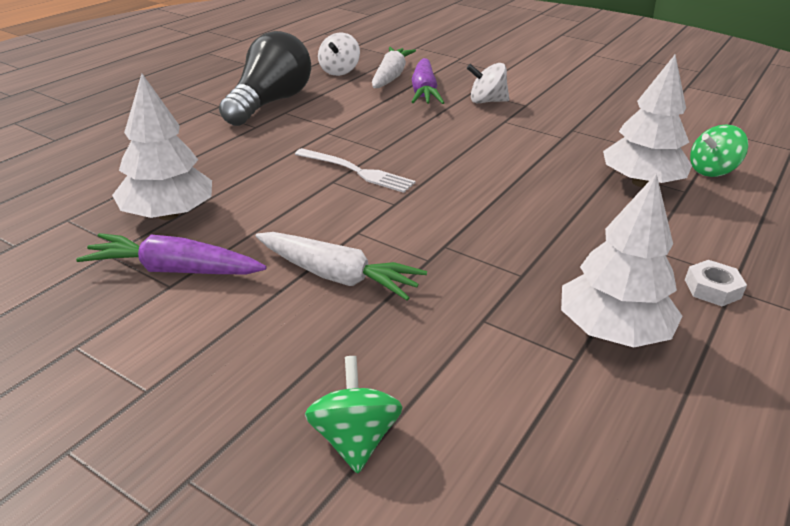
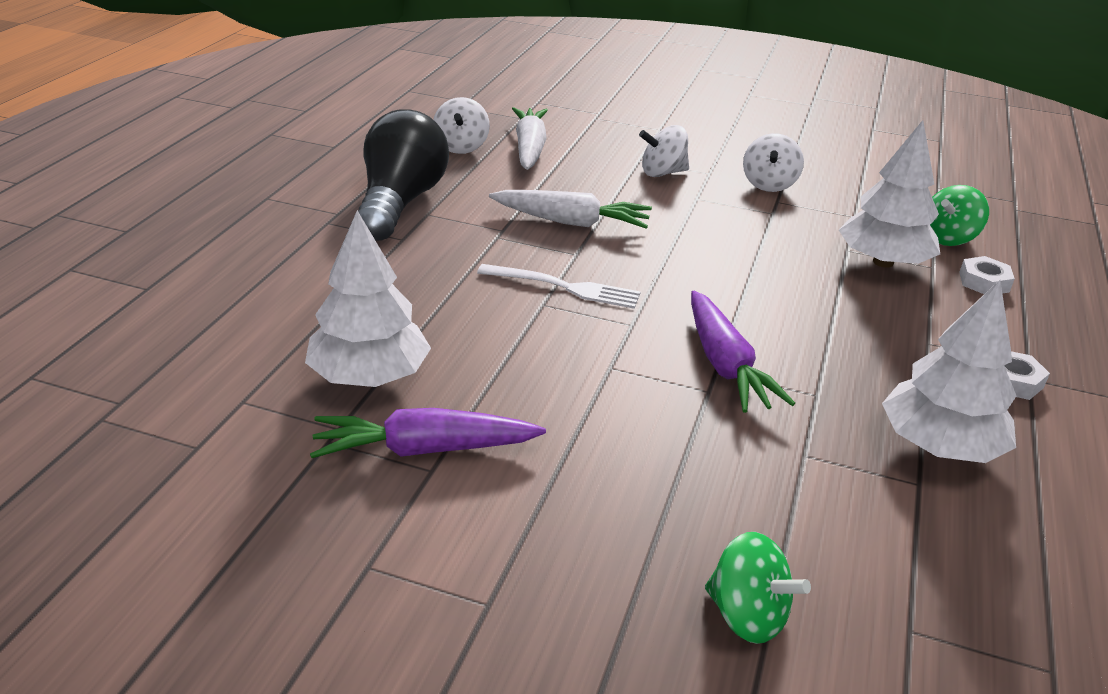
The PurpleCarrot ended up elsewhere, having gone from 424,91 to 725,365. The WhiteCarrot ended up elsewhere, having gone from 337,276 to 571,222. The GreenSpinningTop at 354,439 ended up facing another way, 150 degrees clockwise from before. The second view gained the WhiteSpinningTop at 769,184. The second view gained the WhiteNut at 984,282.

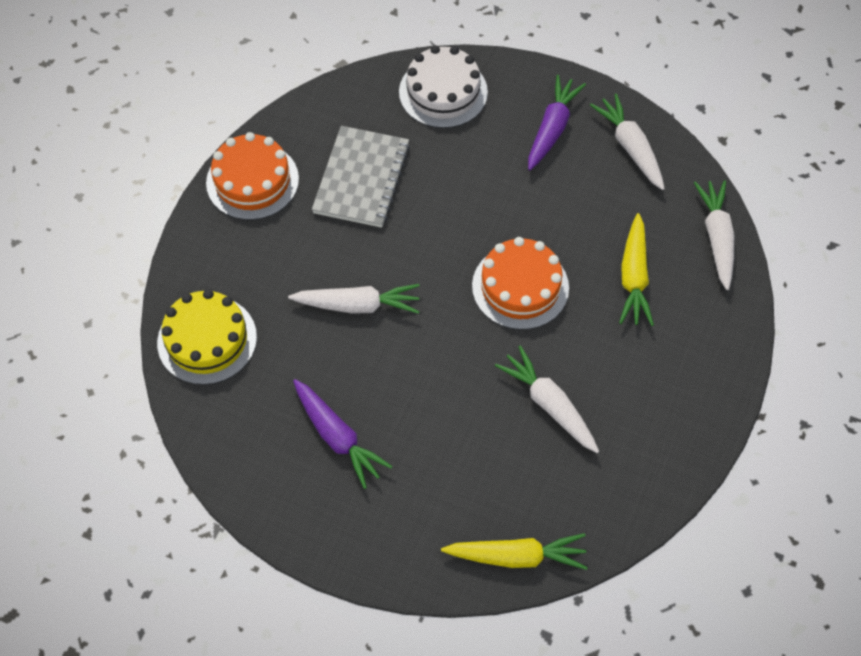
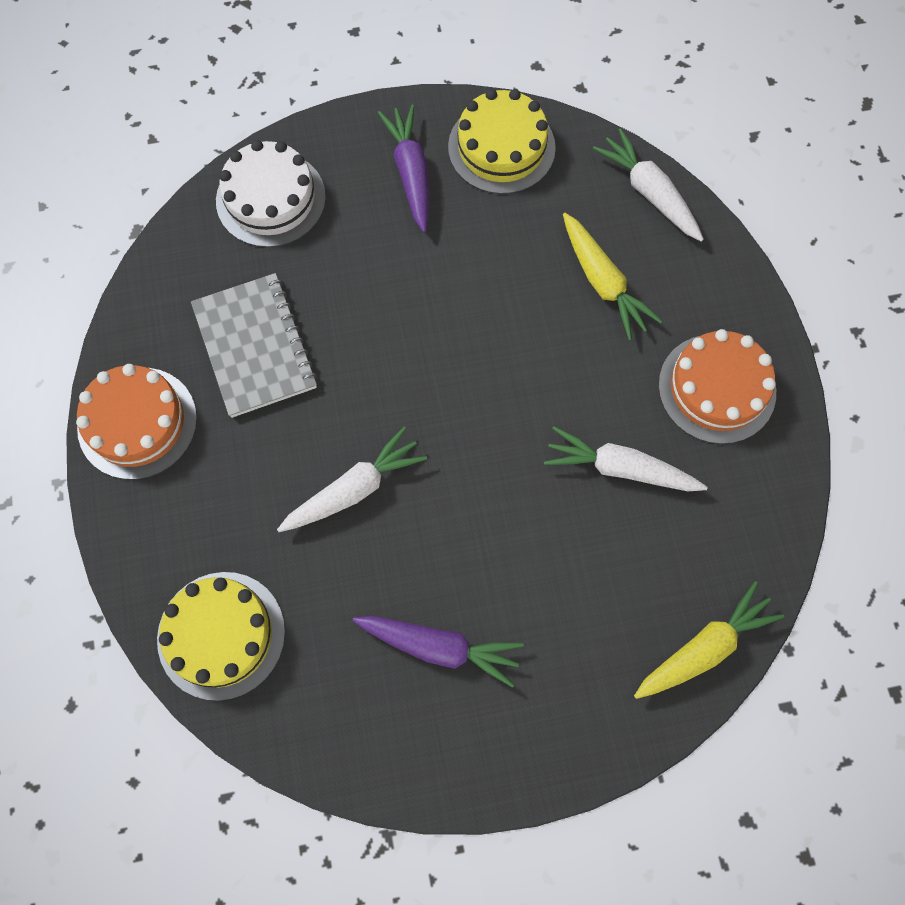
Where the WhiteCarrot stood at 630,147, the YellowCake came to stand at 501,147. The OrangeCake ended up elsewhere, having gone from 520,287 to 716,388.

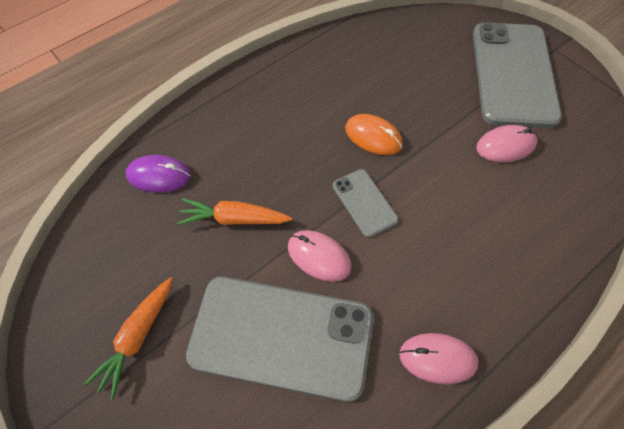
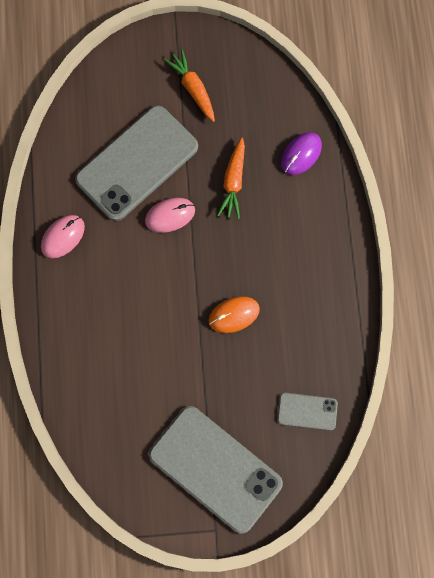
The second view lost the PinkMouse at 505,146. The GreyPhone ended up elsewhere, having gone from 364,202 to 307,411. The OrangeCarrot at 234,219 ended up facing another way, 150 degrees clockwise from before.

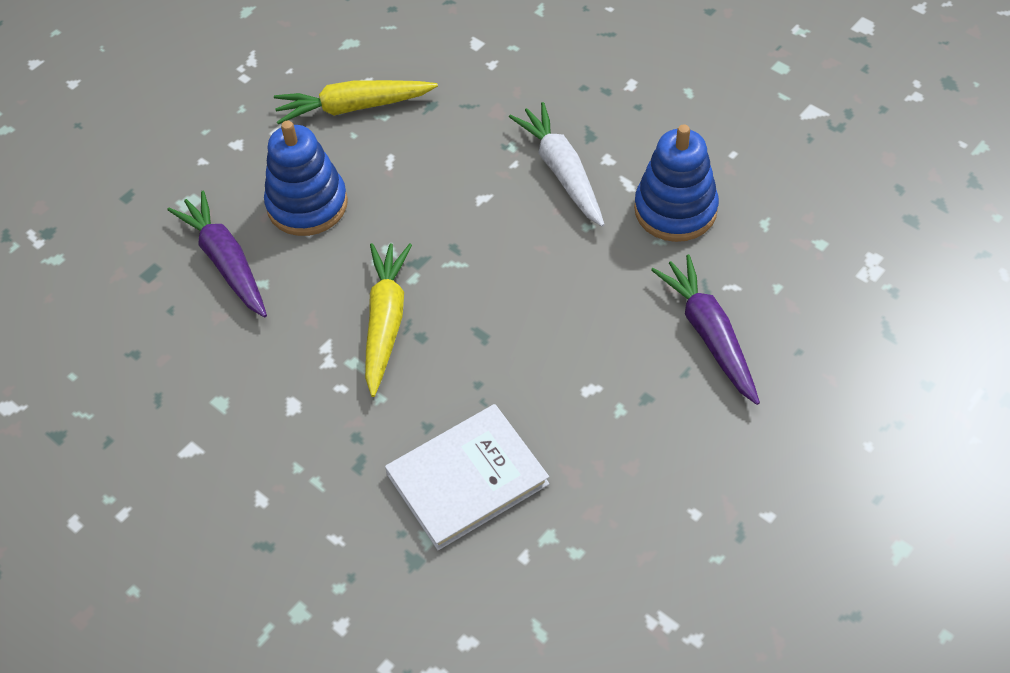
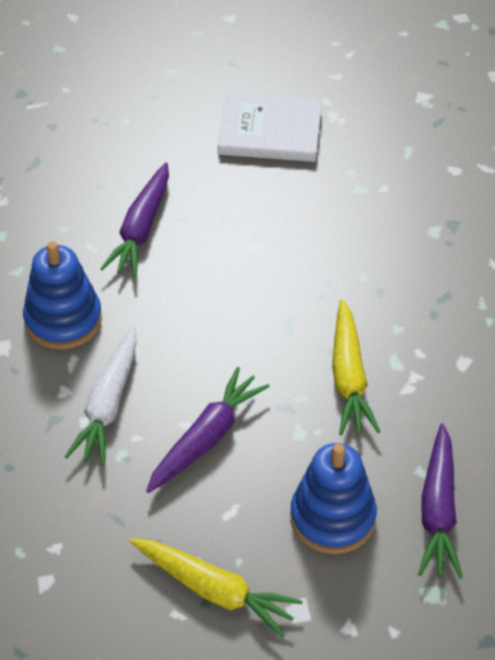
The YellowCarrot at 385,321 ended up facing another way, 45 degrees counterclockwise from before. The WhiteBook ended up elsewhere, having gone from 467,479 to 270,132. The second view gained the PurpleCarrot at 206,438.

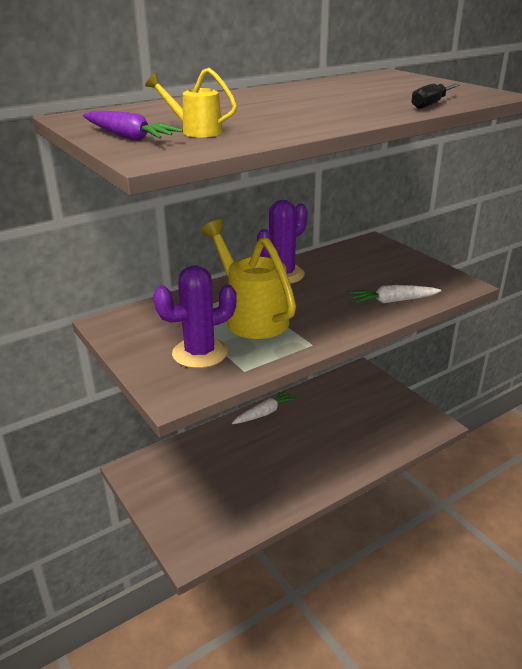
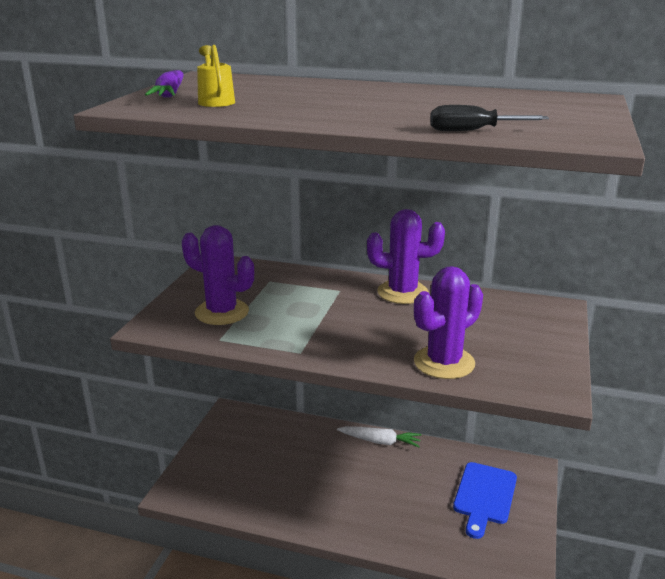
The second view lost the YellowWateringCan at 251,316. Where the WhiteCarrot stood at 393,301, the PurpleCactus came to stand at 444,363. The second view gained the BlueCuttingBoard at 484,496.

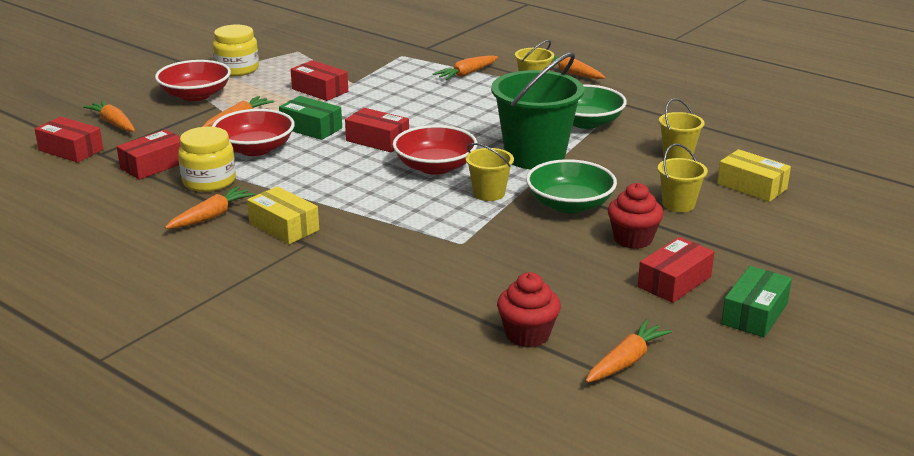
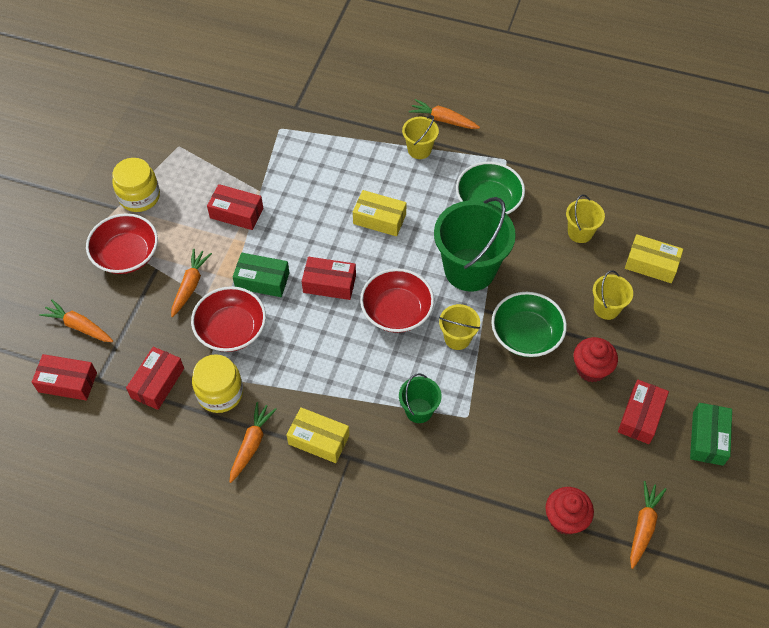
The second view lost the OrangeCarrot at 466,74. The second view gained the YellowBox at 379,219. The second view gained the GreenBucket at 419,410.

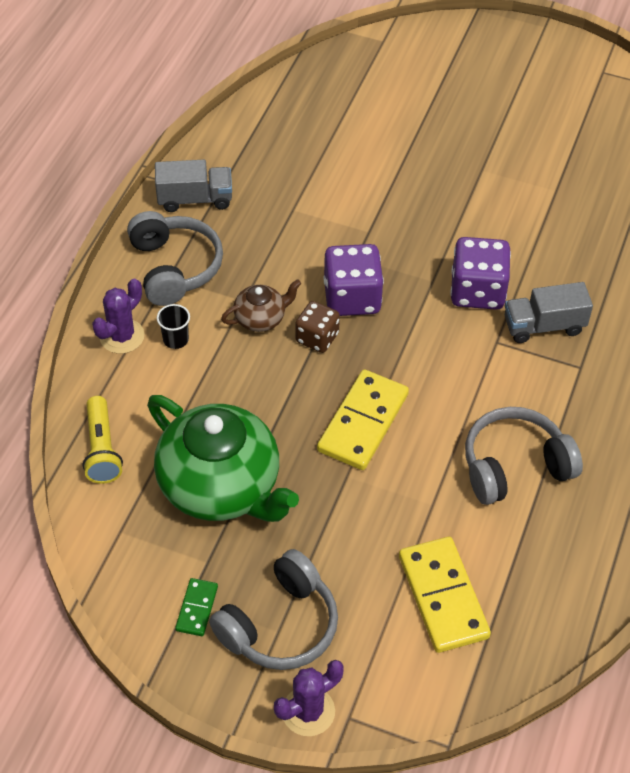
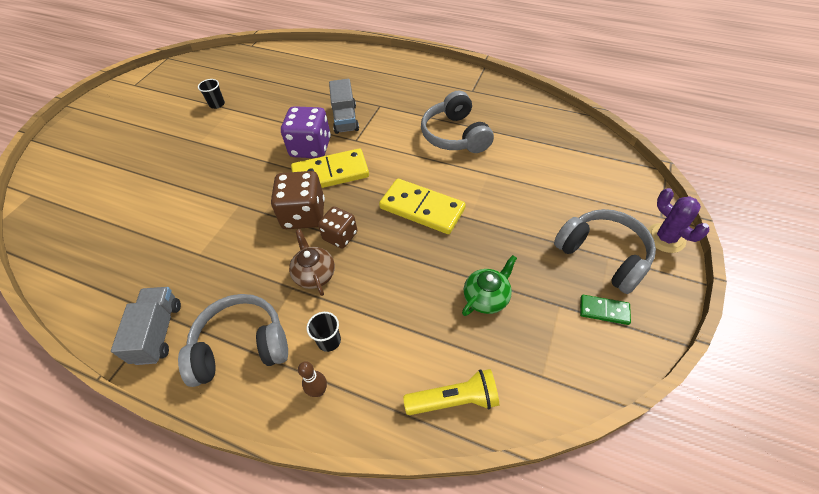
What was the PurpleDice at 352,298 turned into the BrownDice at 304,215. Where the PurpleCactus stood at 122,336, the BrownBowlingPin came to stand at 319,391. The size of the GreenTeapot at 221,486 changed by a factor of 0.46. The YellowDomino ended up elsewhere, having gone from 442,597 to 330,173. The second view gained the BlackCup at 217,104.

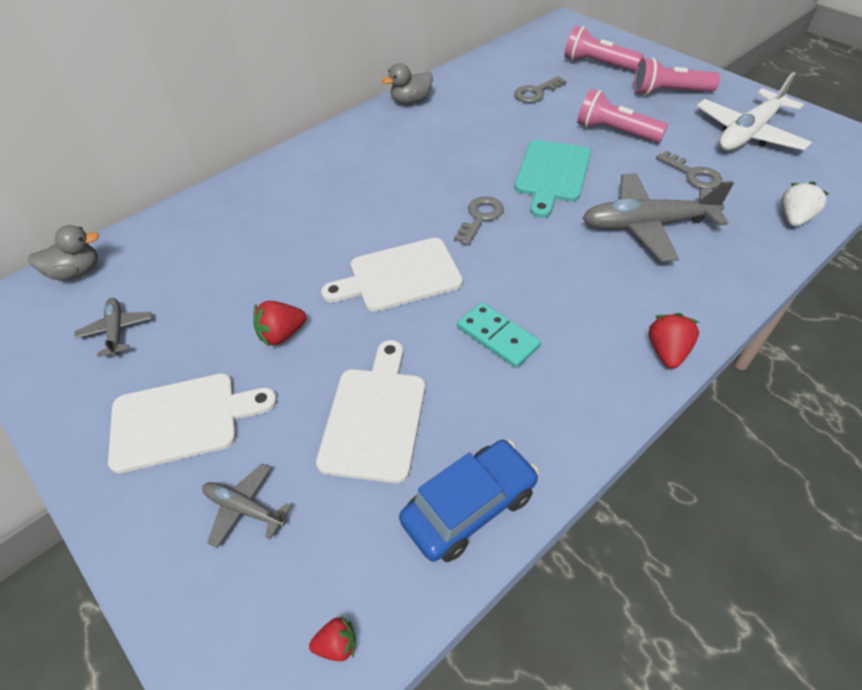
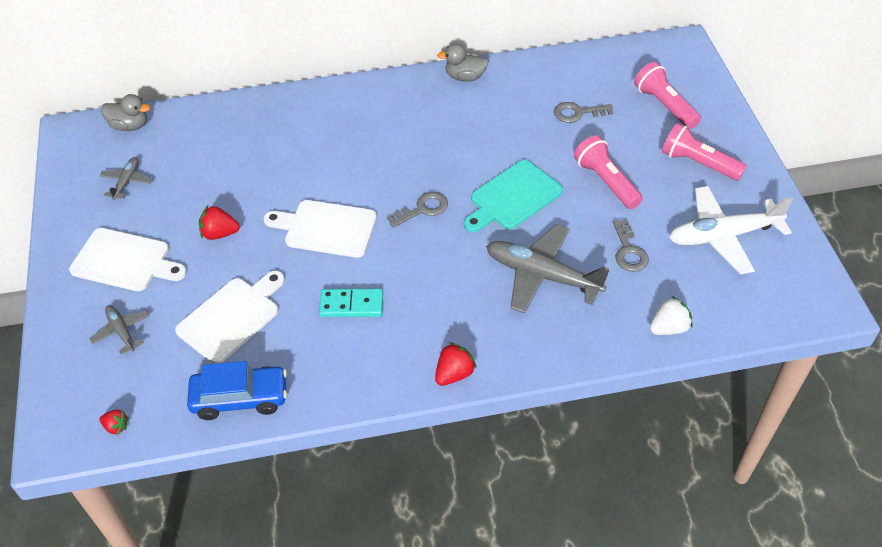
The TurquoiseDomino at 498,337 ended up facing another way, 75 degrees counterclockwise from before.

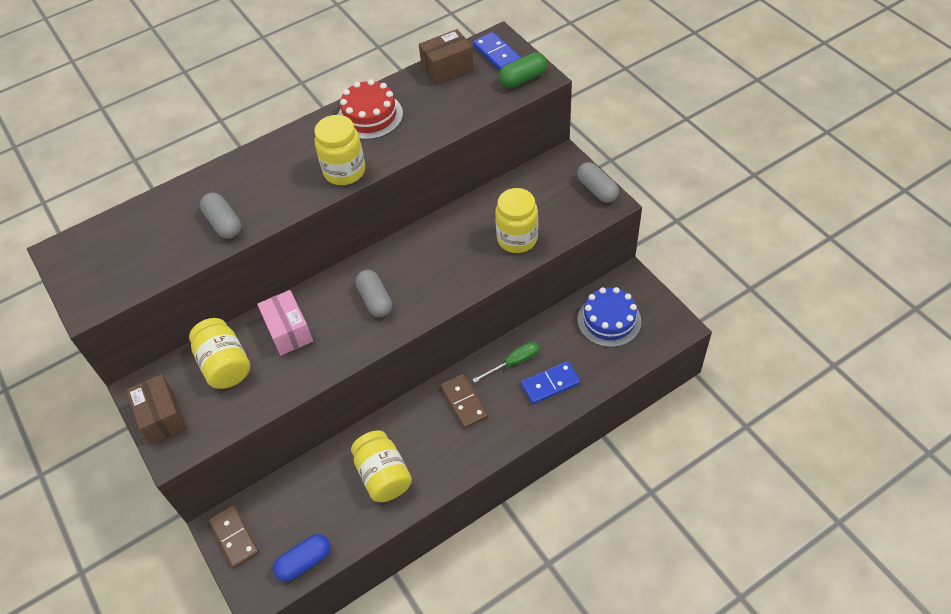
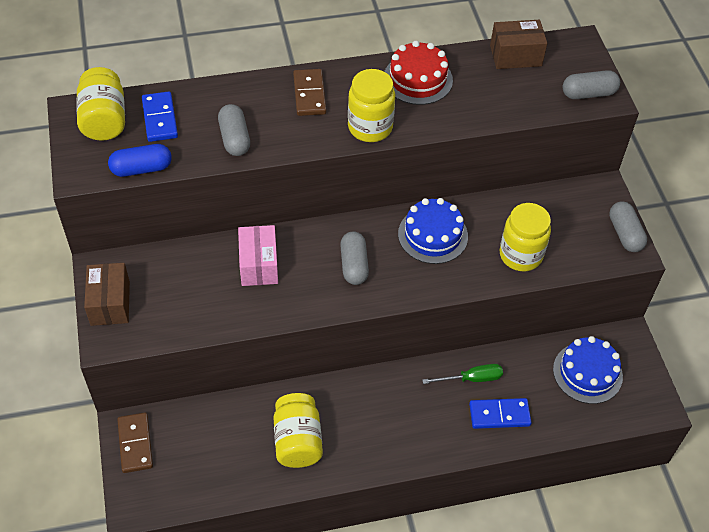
The BlueDomino ended up elsewhere, having gone from 497,54 to 160,119. What was the GreenCapsule at 523,79 turned into the GreyCapsule at 588,93. The YellowJar ended up elsewhere, having gone from 225,365 to 104,120. The BrownDomino ended up elsewhere, having gone from 464,402 to 309,94. The BlueCapsule ended up elsewhere, having gone from 304,562 to 141,169. The second view gained the BlueCake at 432,235.

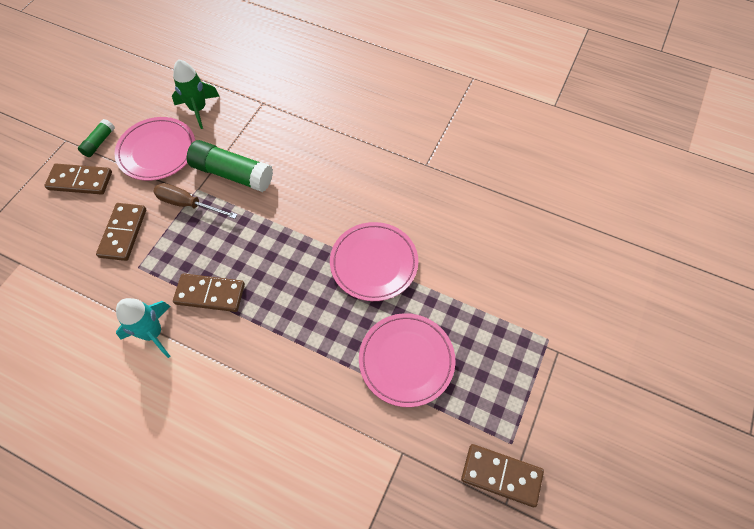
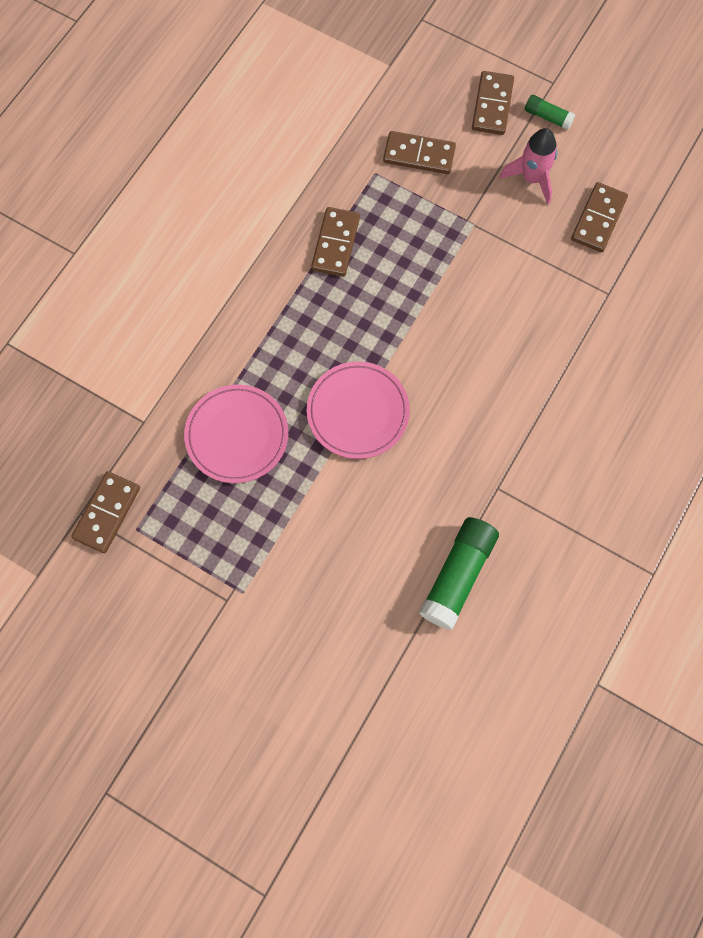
Where the GreenRocket stood at 198,109, the BrownDomino came to stand at 598,219. Where the PinkPlate stood at 157,151, the PinkRocket came to stand at 532,178. The GreenGlueStick ended up elsewhere, having gone from 232,174 to 457,575. The second view lost the BrownScrewdriver at 188,204. The second view lost the TurquoiseRocket at 153,333.

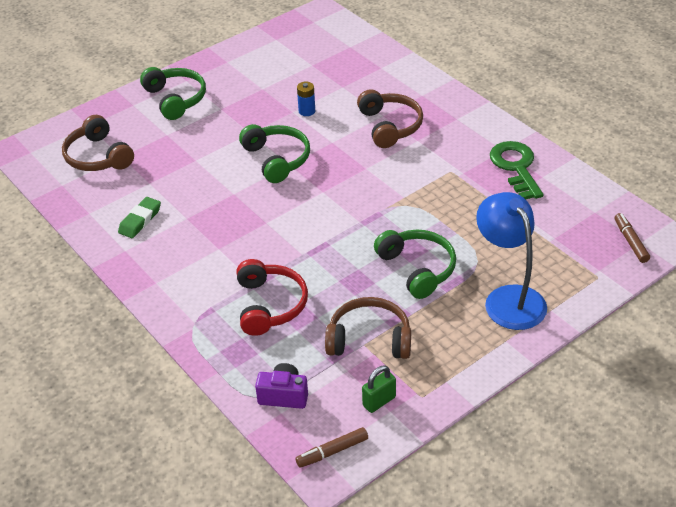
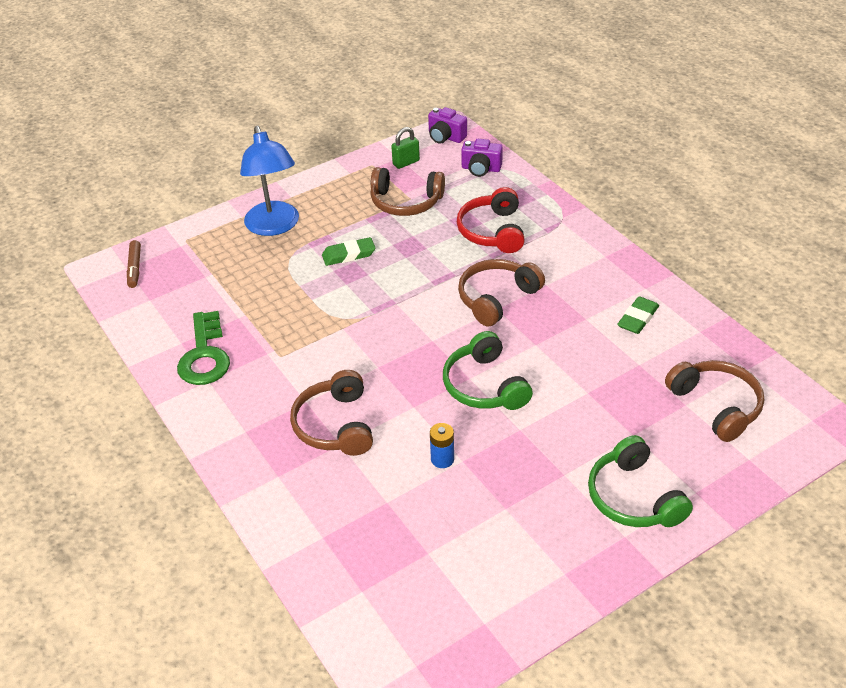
Where the GreenHeadphones stood at 417,268, the GreenEraser came to stand at 348,255. Where the BrownMarker stood at 332,451, the PurpleCamera came to stand at 445,137. The second view gained the BrownHeadphones at 496,298.

